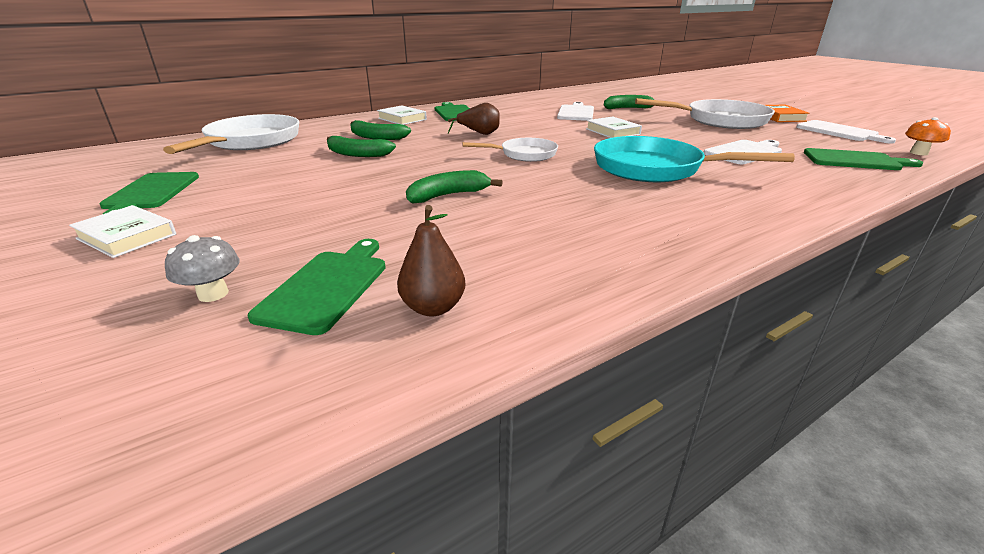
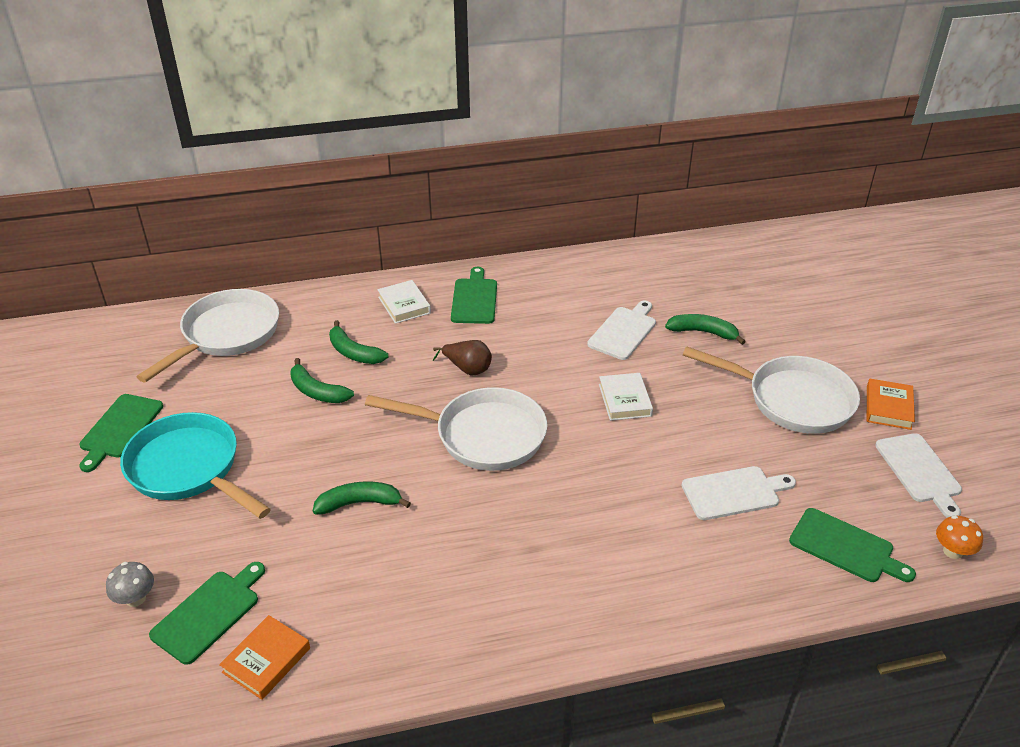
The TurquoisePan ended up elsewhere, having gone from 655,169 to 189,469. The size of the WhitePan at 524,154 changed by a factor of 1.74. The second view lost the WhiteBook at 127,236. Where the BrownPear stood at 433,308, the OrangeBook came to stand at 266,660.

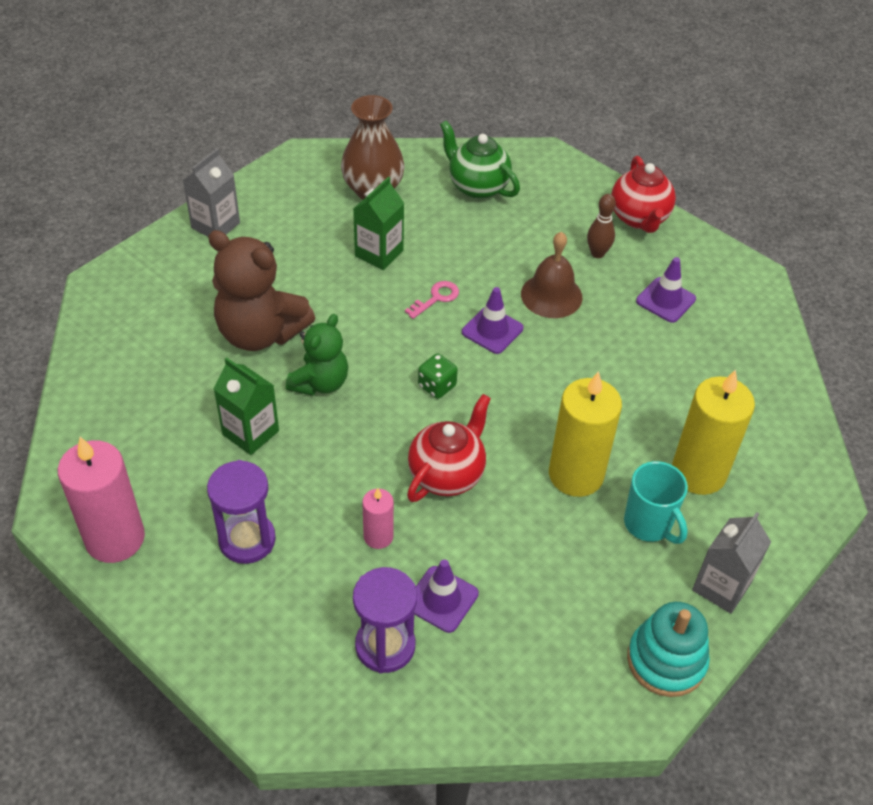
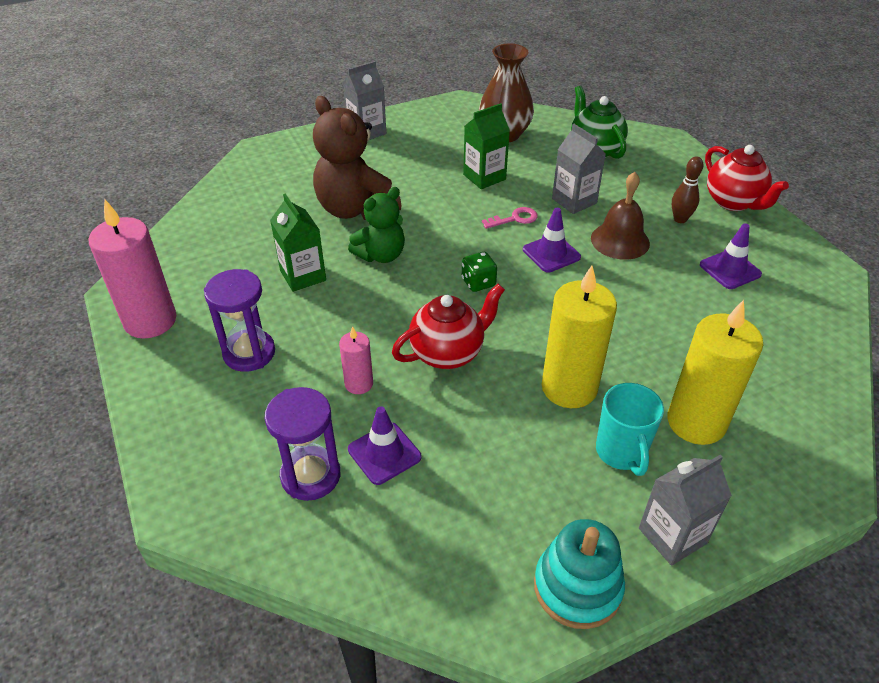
The RedTeapot at 639,218 ended up facing another way, 45 degrees counterclockwise from before. The second view gained the GreyCarton at 574,201.

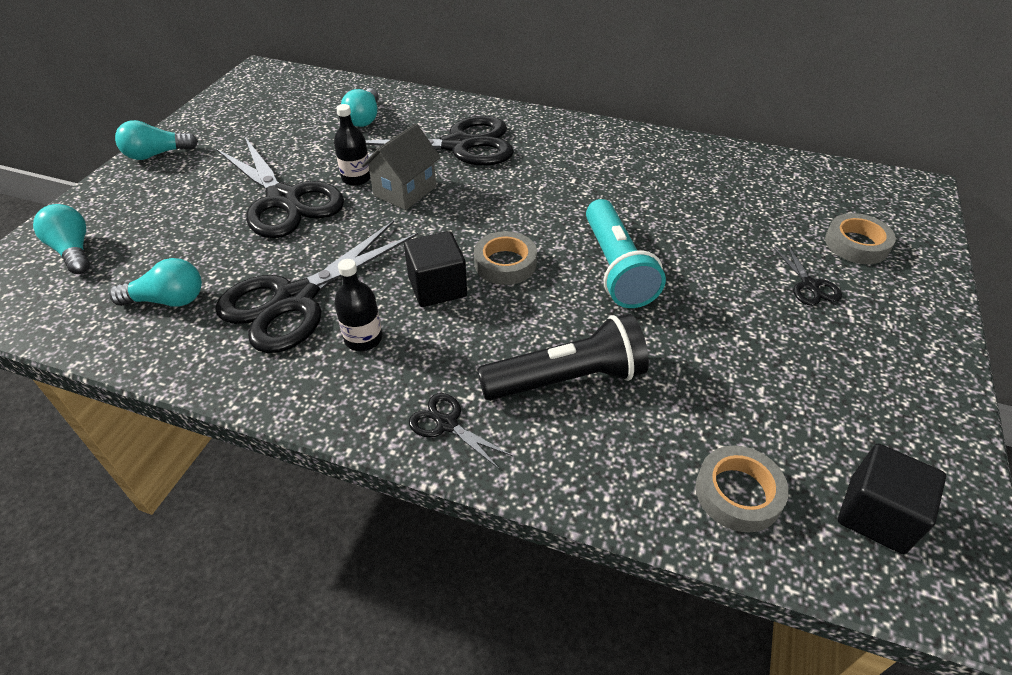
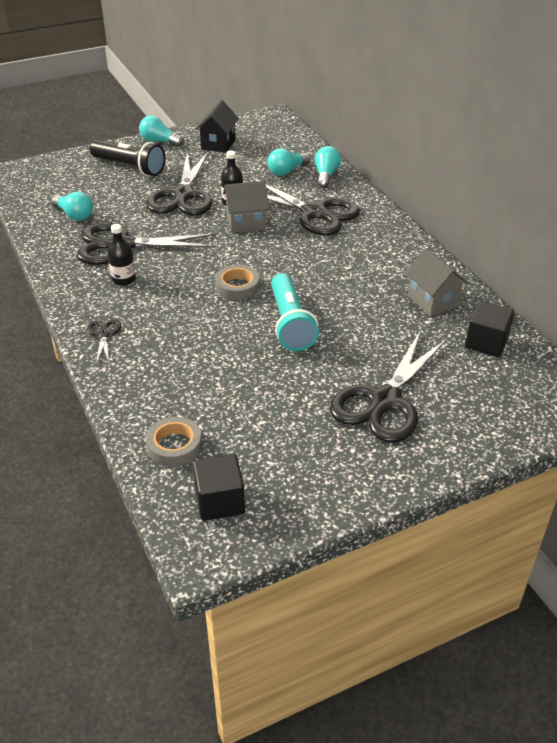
The TurquoiseFlashlight at 616,268 ended up facing another way, 45 degrees counterclockwise from before. The TurquoiseLightBulb ended up elsewhere, having gone from 73,251 to 326,175. The second view lost the GreyTape at 856,244. The BlackCube ended up elsewhere, having gone from 437,287 to 486,343. The size of the BlackScissors at 809,285 changed by a factor of 2.33. The BlackFlashlight ended up elsewhere, having gone from 566,379 to 129,167. The second view gained the BlackHouse at 218,144. The second view gained the GreyHouse at 433,301.

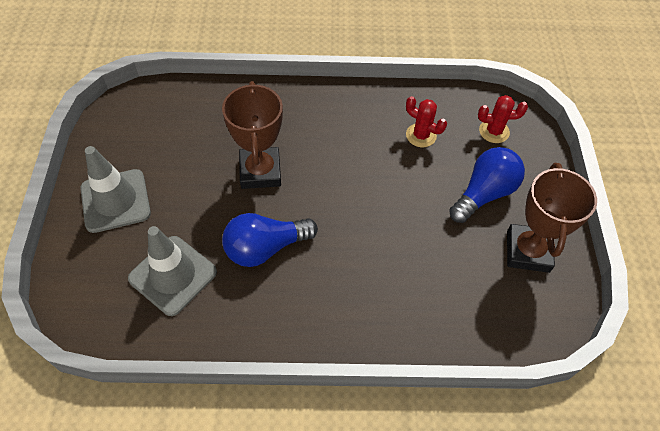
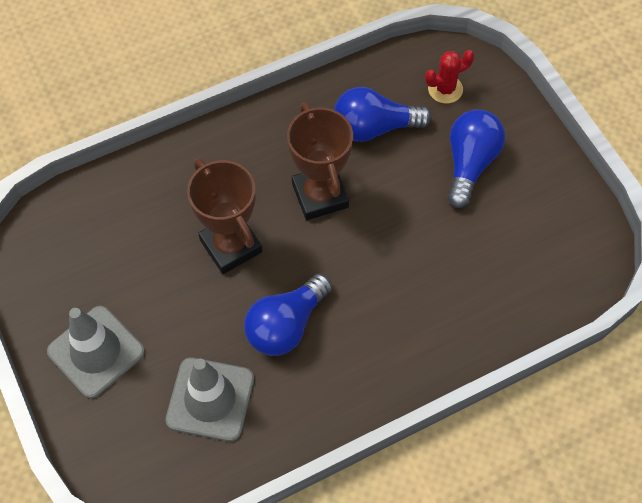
Where the RedCactus stood at 421,135, the BlueLightBulb came to stand at 374,127. The BrownTrophy ended up elsewhere, having gone from 527,251 to 320,195.

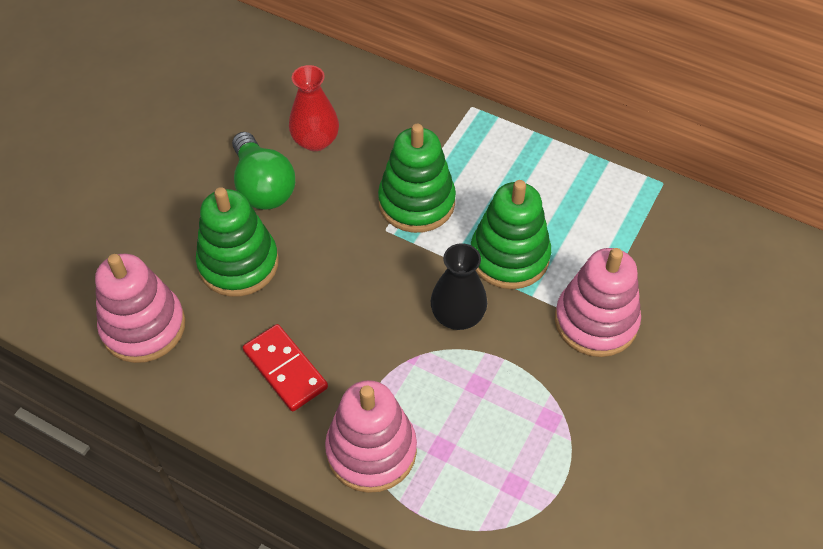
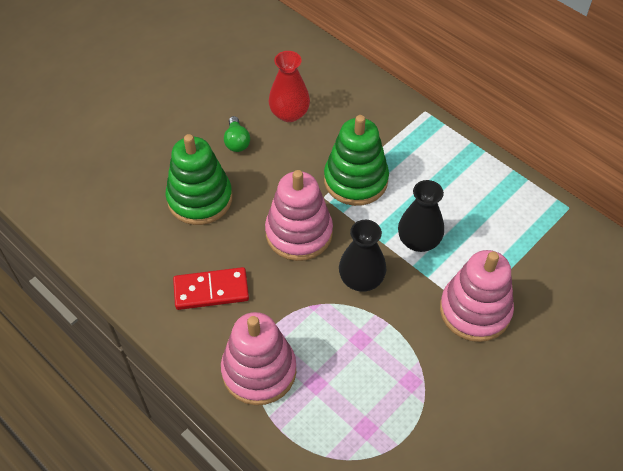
The size of the GreenLightBulb at 263,186 changed by a factor of 0.54. Where the GreenStackingToy stood at 509,256, the BlackVase came to stand at 418,241. The PinkStackingToy ended up elsewhere, having gone from 143,327 to 299,233. The RedDomino at 285,369 ended up facing another way, 75 degrees counterclockwise from before.

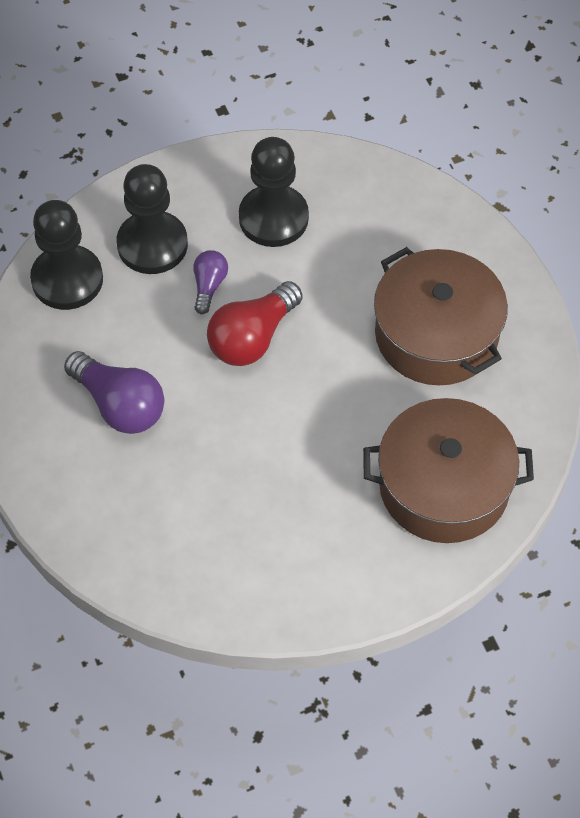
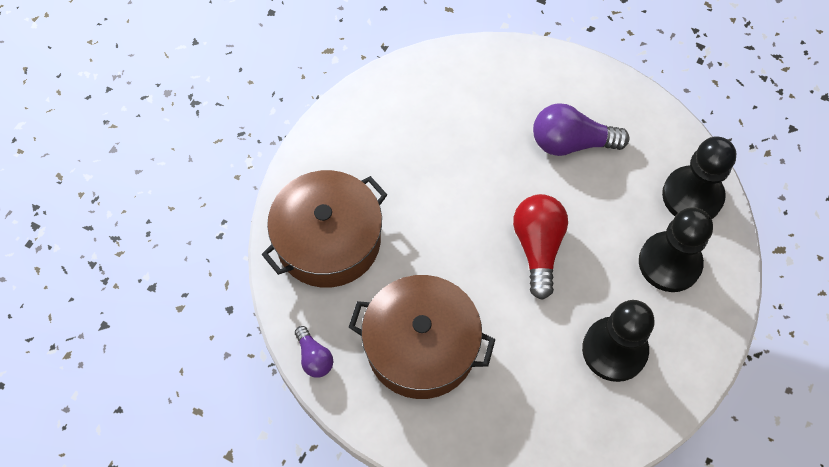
The PurpleLightBulb ended up elsewhere, having gone from 209,286 to 314,357.

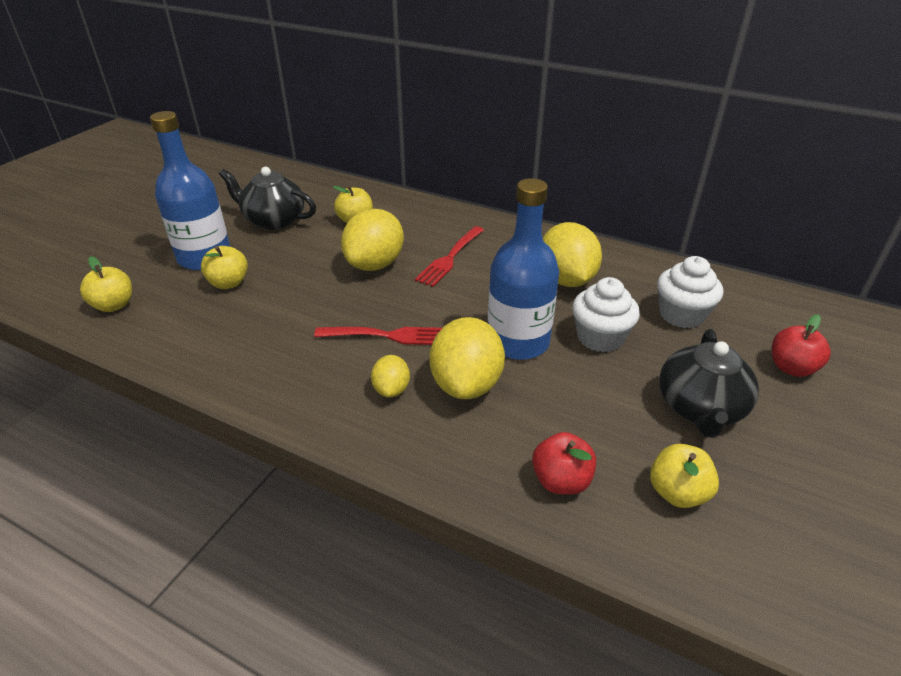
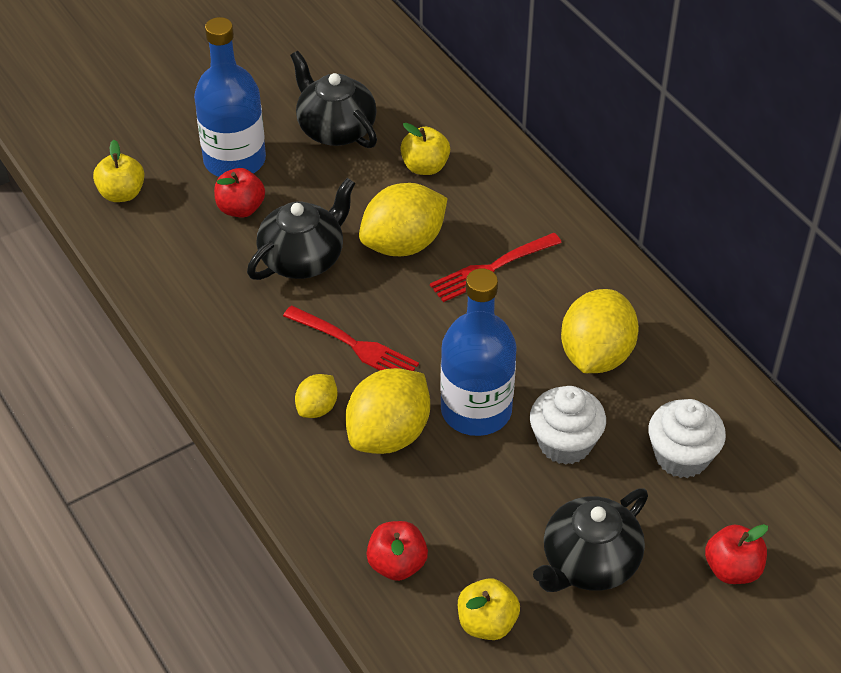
What was the YellowApple at 229,283 turned into the RedApple at 240,208. The second view gained the BlackTeapot at 303,258.

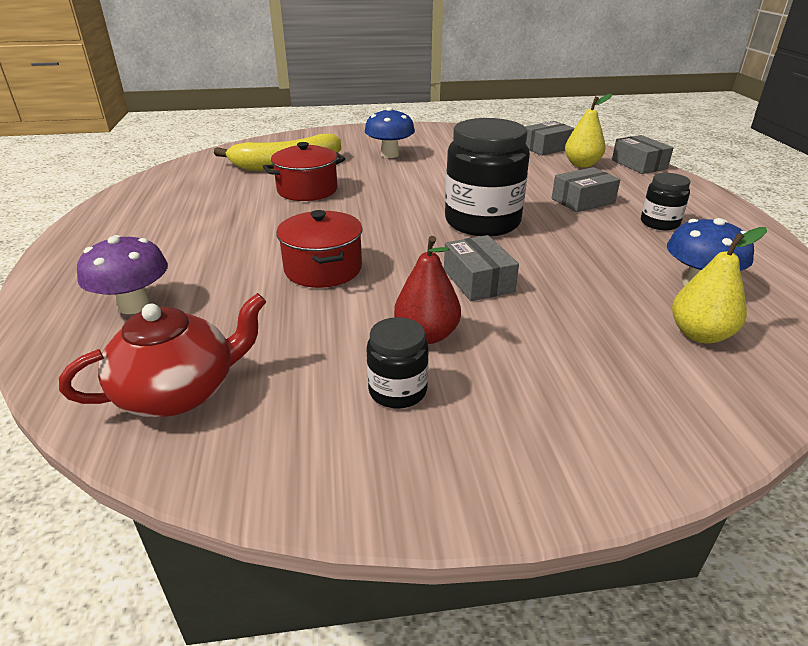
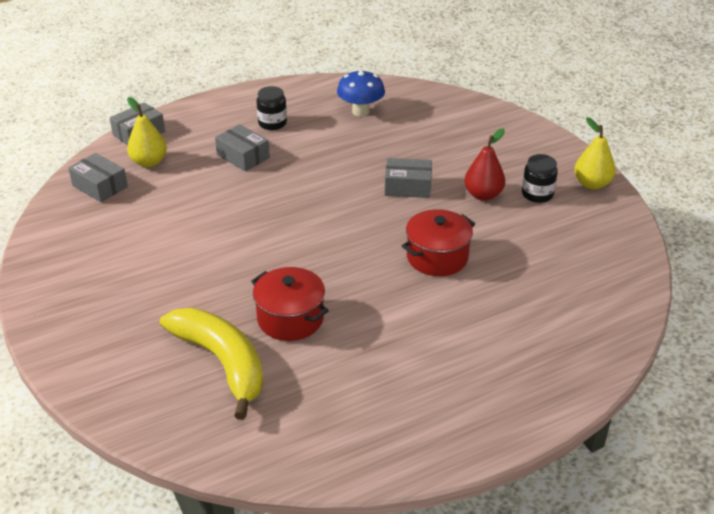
The second view lost the BlueMushroom at 390,154. The second view lost the BlackJar at 482,222. The YellowPear ended up elsewhere, having gone from 700,334 to 592,184. The second view lost the PurpleMushroom at 134,305. The GreyBox at 478,281 ended up facing another way, 45 degrees clockwise from before. The second view lost the RedTeapot at 179,392.

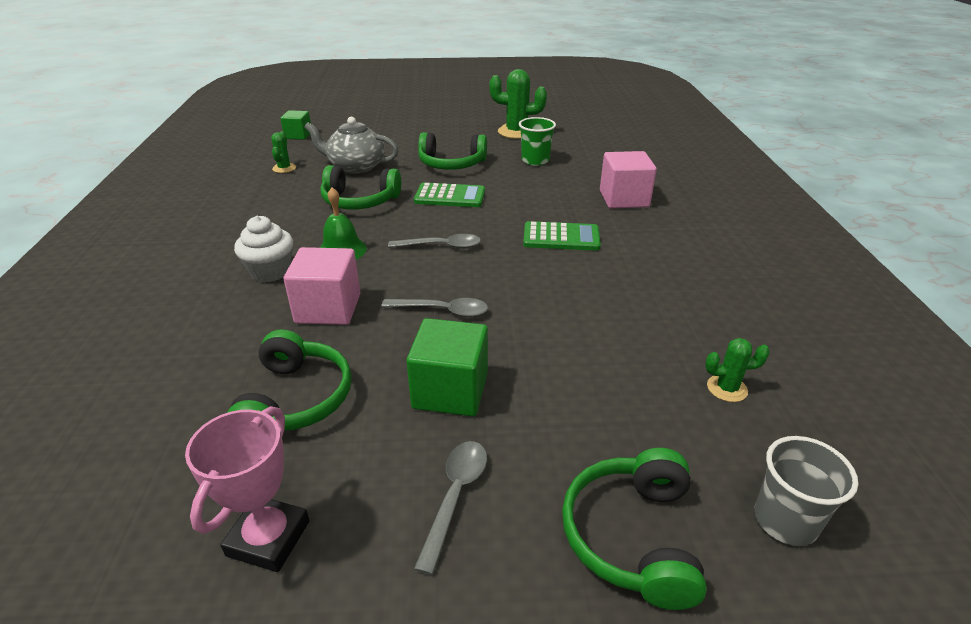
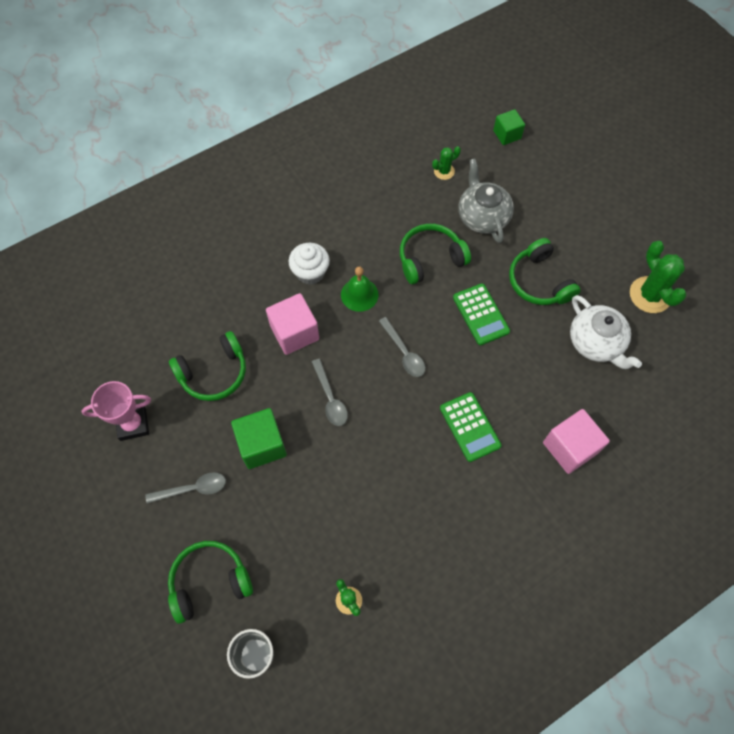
Where the GreenCup stood at 535,160, the WhiteTeapot came to stand at 596,343. The GreenHeadphones at 359,201 ended up facing another way, 90 degrees clockwise from before.

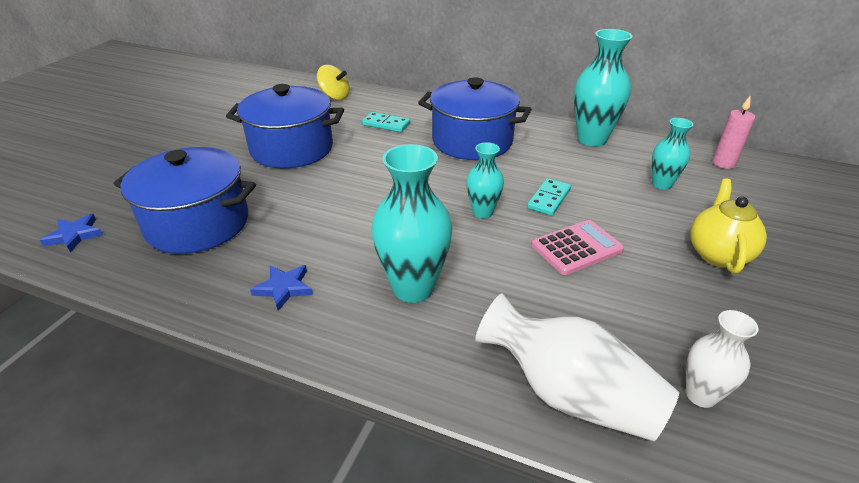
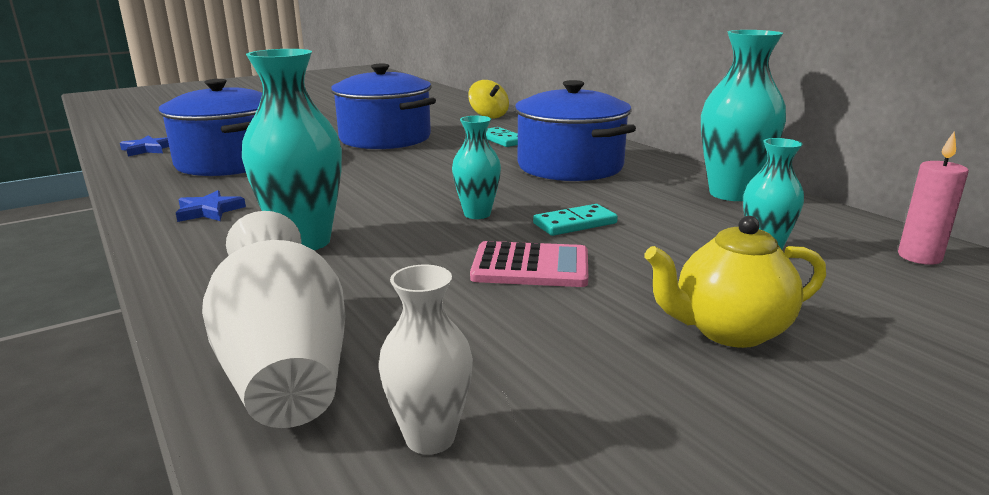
The YellowTeapot at 717,254 ended up facing another way, 150 degrees counterclockwise from before.

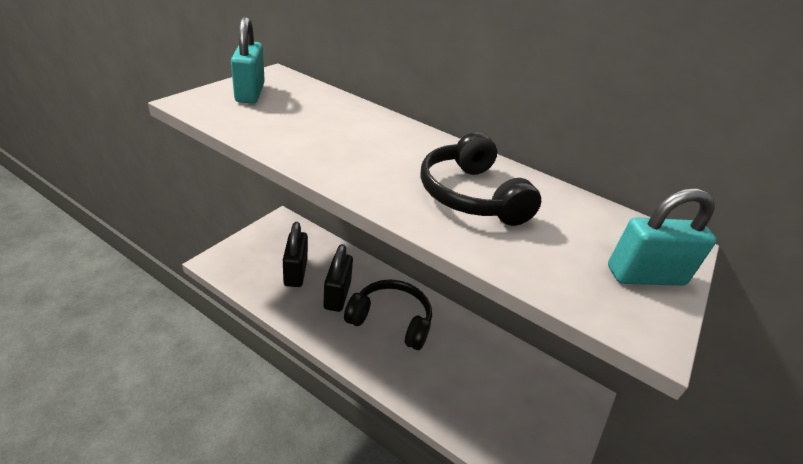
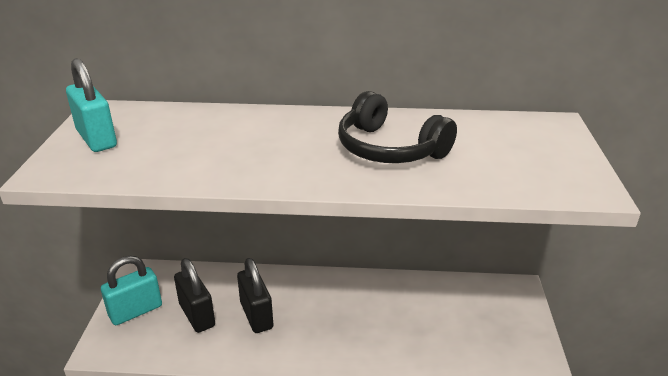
The TurquoisePadlock ended up elsewhere, having gone from 645,276 to 136,311. The second view lost the BlackHeadphones at 391,320.

